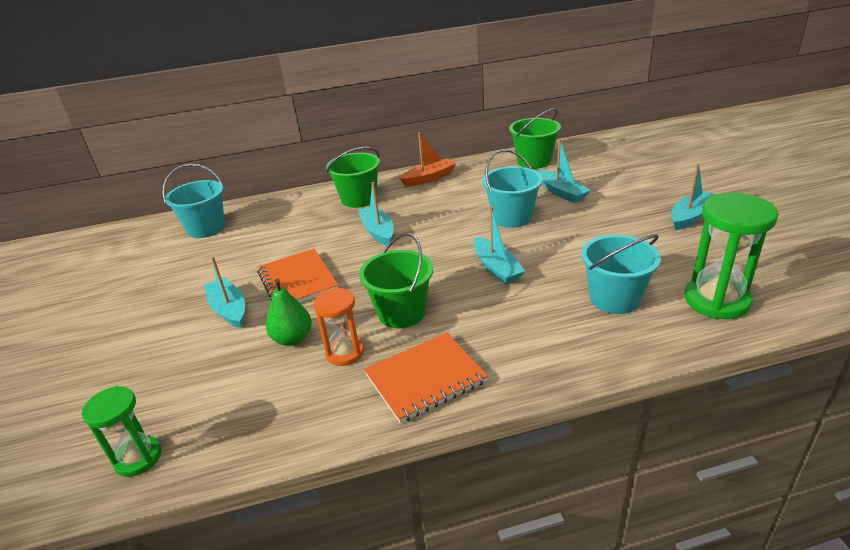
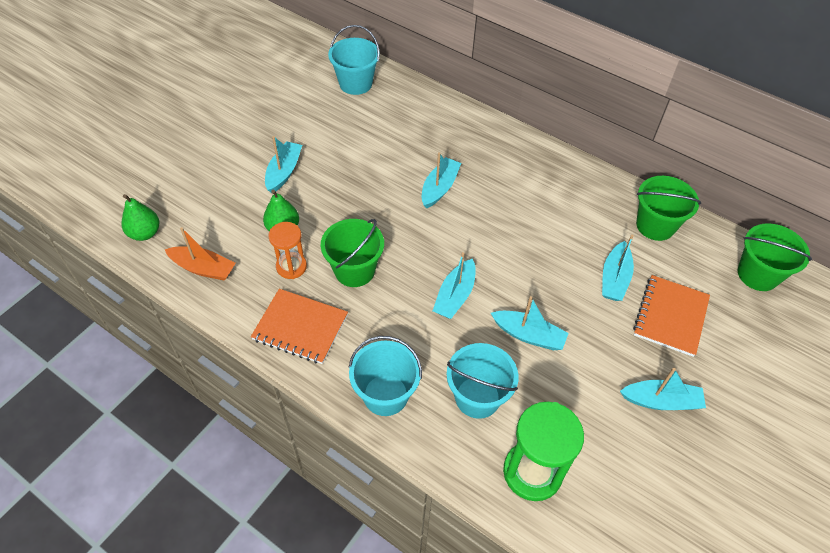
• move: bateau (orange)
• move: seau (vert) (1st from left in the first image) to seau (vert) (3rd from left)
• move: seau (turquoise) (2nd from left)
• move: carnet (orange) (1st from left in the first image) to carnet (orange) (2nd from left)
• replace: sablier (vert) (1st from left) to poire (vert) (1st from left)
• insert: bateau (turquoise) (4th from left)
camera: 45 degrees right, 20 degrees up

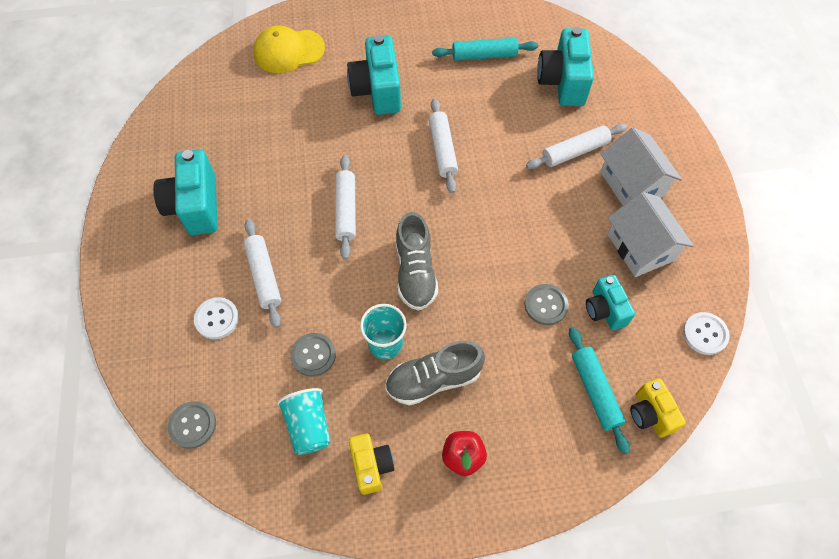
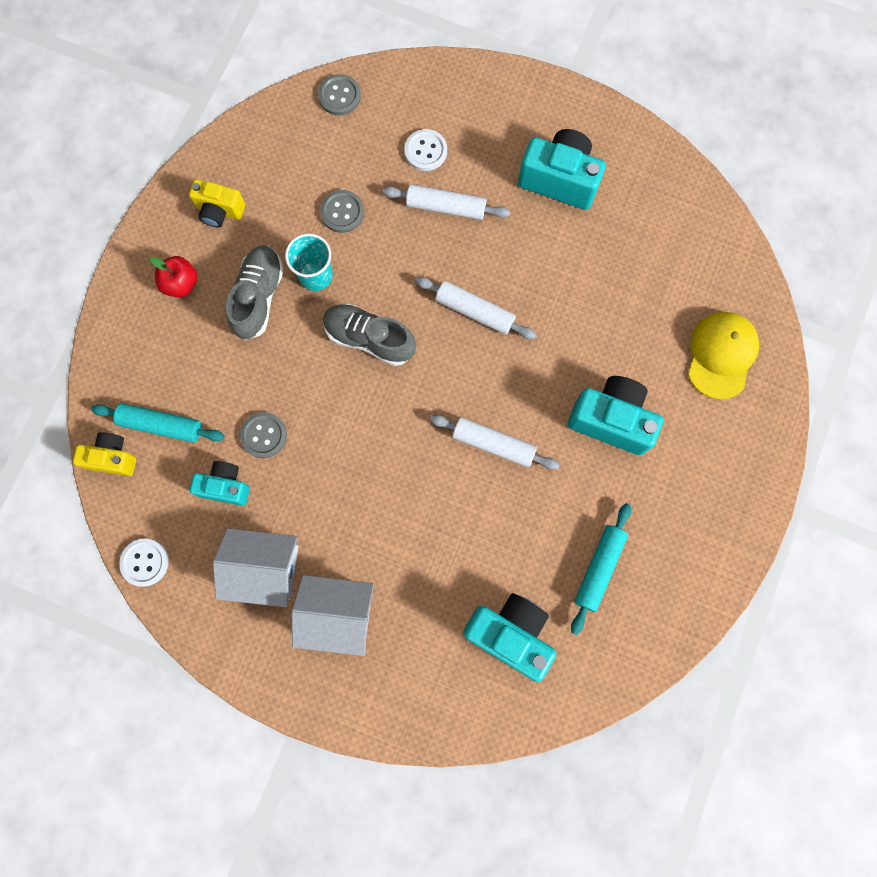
• delete: rouleau à pâtisserie (blanc) (4th from left)
• delete: gobelet (turquoise) (1st from left)
camera: 120 degrees right, 15 degrees up

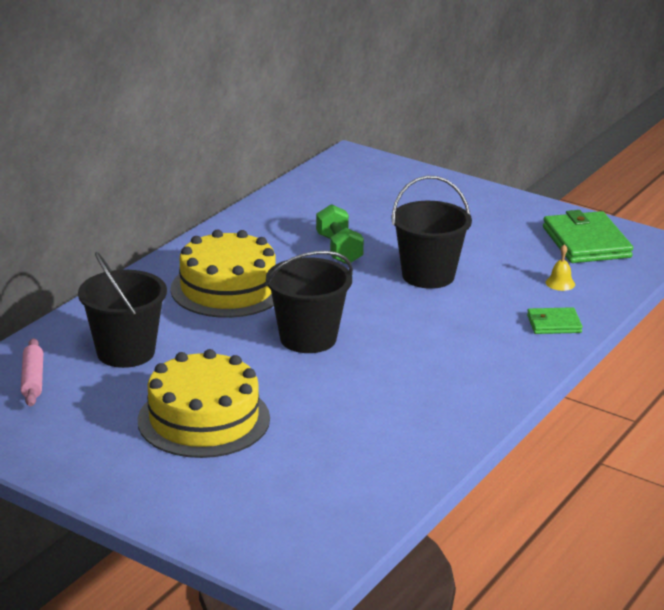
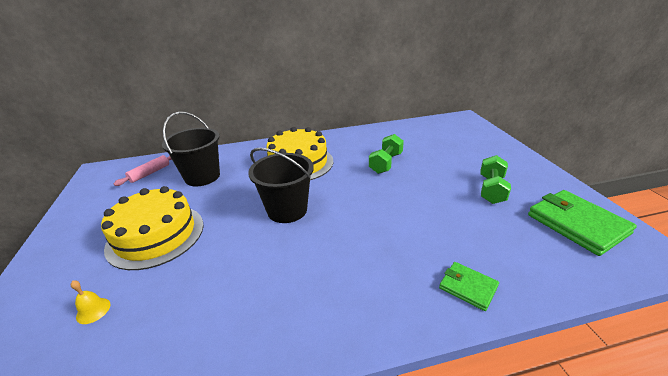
• delete: seau (noir) (3rd from left)
• rotate: portefeuille (vert) (2nd from left) 60 degrees counterclockwise
• move: cloche (jaune)
• insert: haltère (vert) (2nd from left)
camera: 45 degrees right, 5 degrees up

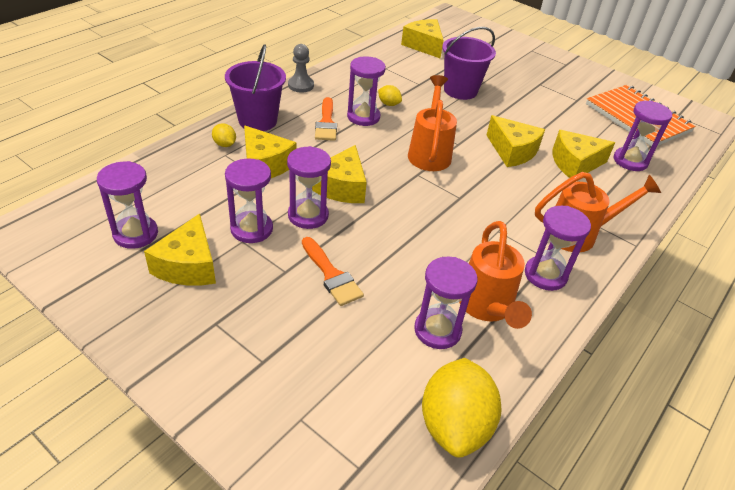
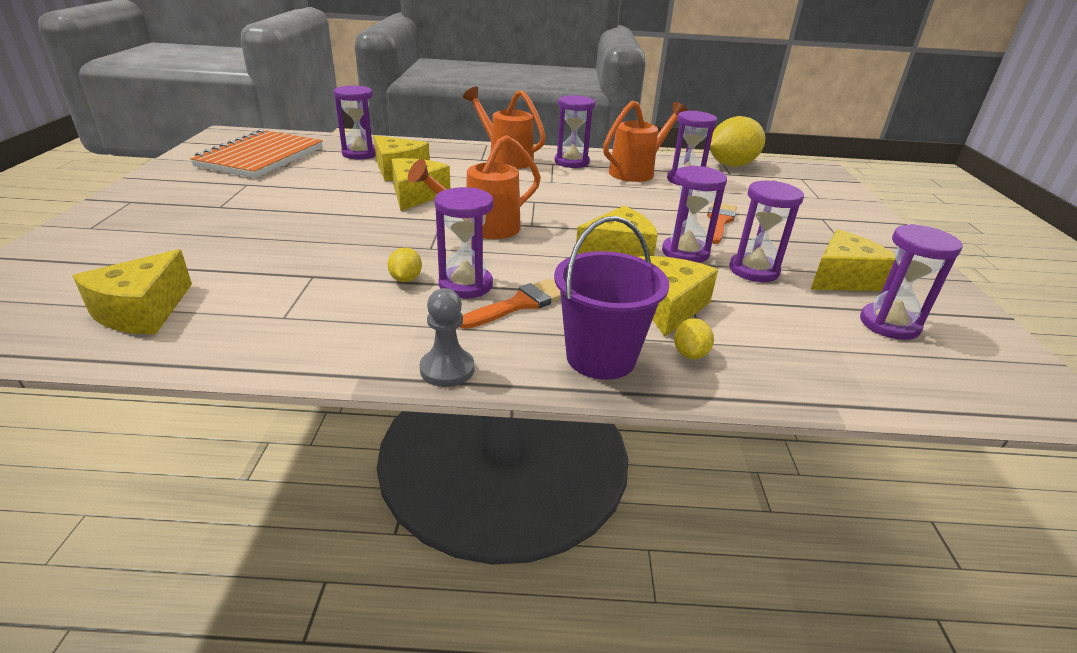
• delete: seau (violet) (2nd from left)
camera: 125 degrees left, 10 degrees down

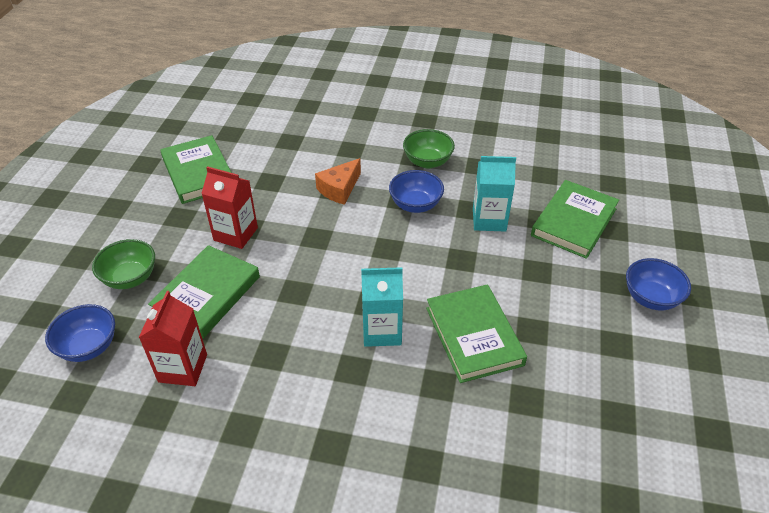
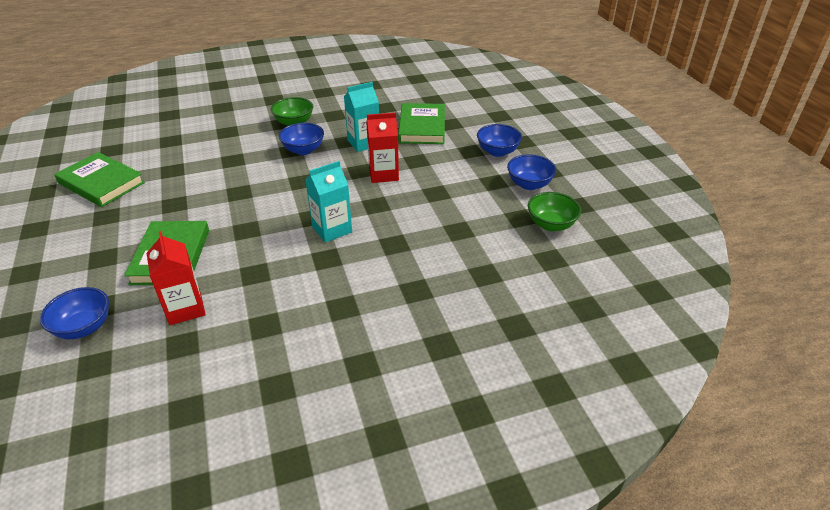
• delete: fromage (orange)
• move: brique de lait (rouge) (2nd from left)
• move: bol (vert) (1st from left in the first image) to bol (vert) (2nd from left)
• delete: livre (vert) (3rd from left)
• insert: bol (bleu) (4th from left)
camera: 30 degrees left, 5 degrees down

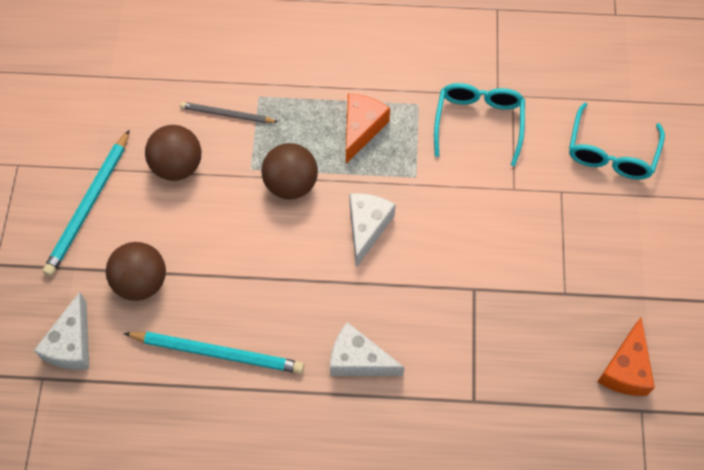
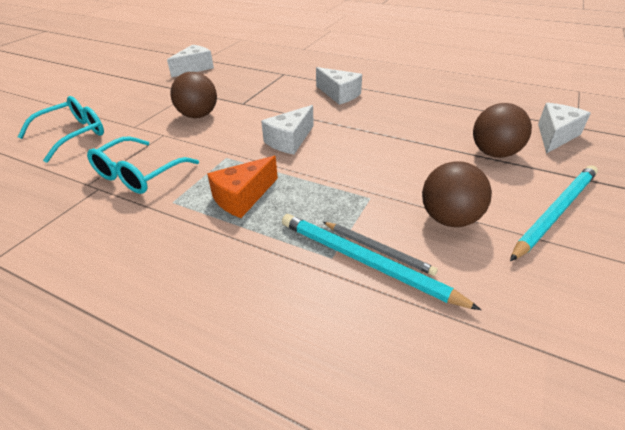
• move: balle (marron) (3rd from left in the first image) to balle (marron) (1st from left)
• recolor: fromage (orange) (2nd from left) to fromage (blanc) (1st from left)
• move: crayon (turquoise) (2nd from left in the first image) to crayon (turquoise) (1st from left)
camera: 155 degrees left, 25 degrees down

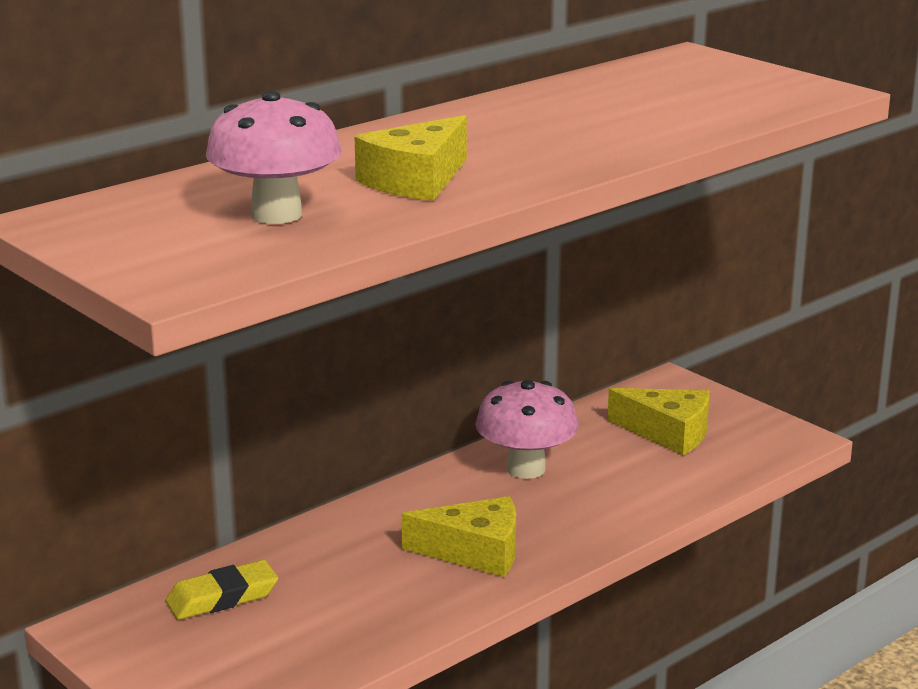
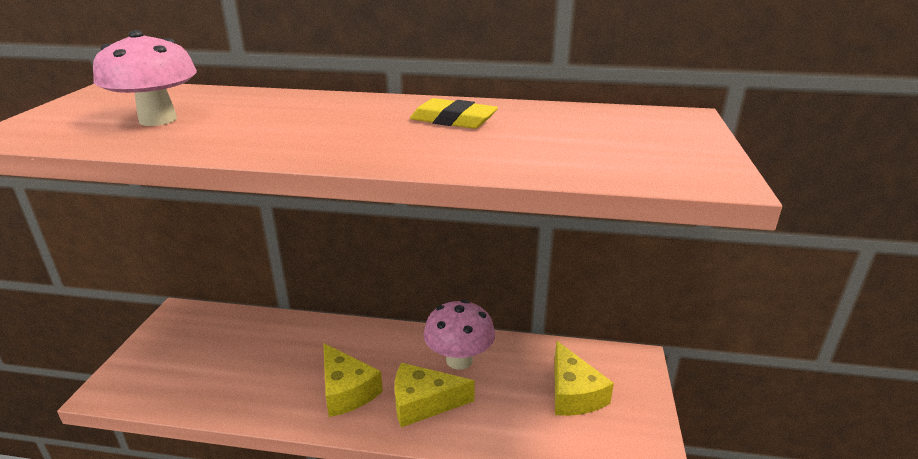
• move: fromage (jaune) (1st from left in the first image) to fromage (jaune) (2nd from left)
• move: gomme (jaune)
camera: 50 degrees right, 5 degrees up

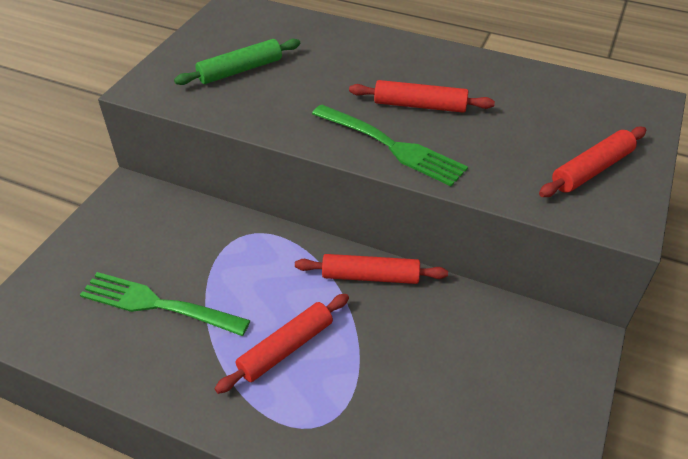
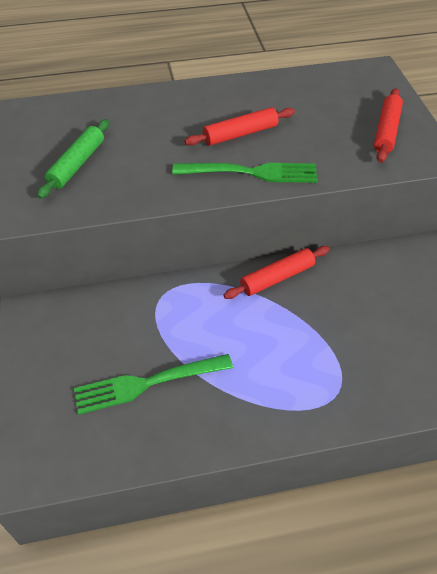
• delete: rouleau à pâtisserie (rouge) (1st from left)
camera: 35 degrees left, 5 degrees up

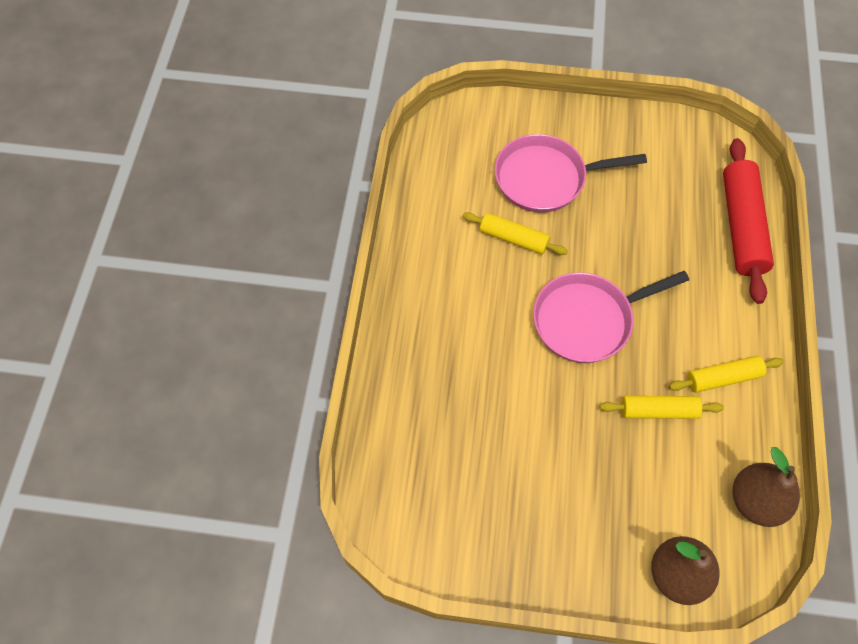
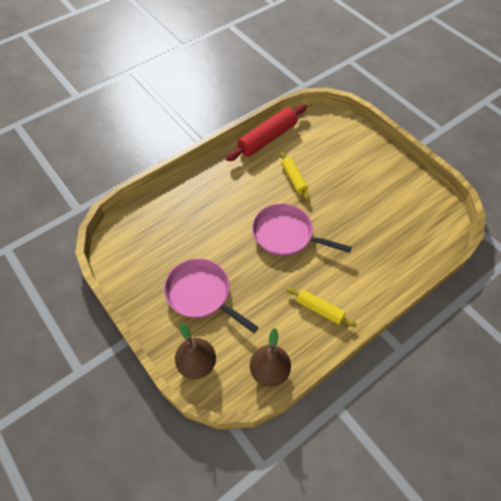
• move: poêle (rose) (1st from left)
• move: rouleau à pâtisserie (rouge)
• delete: rouleau à pâtisserie (jaune) (2nd from left)
camera: 45 degrees right, 5 degrees down

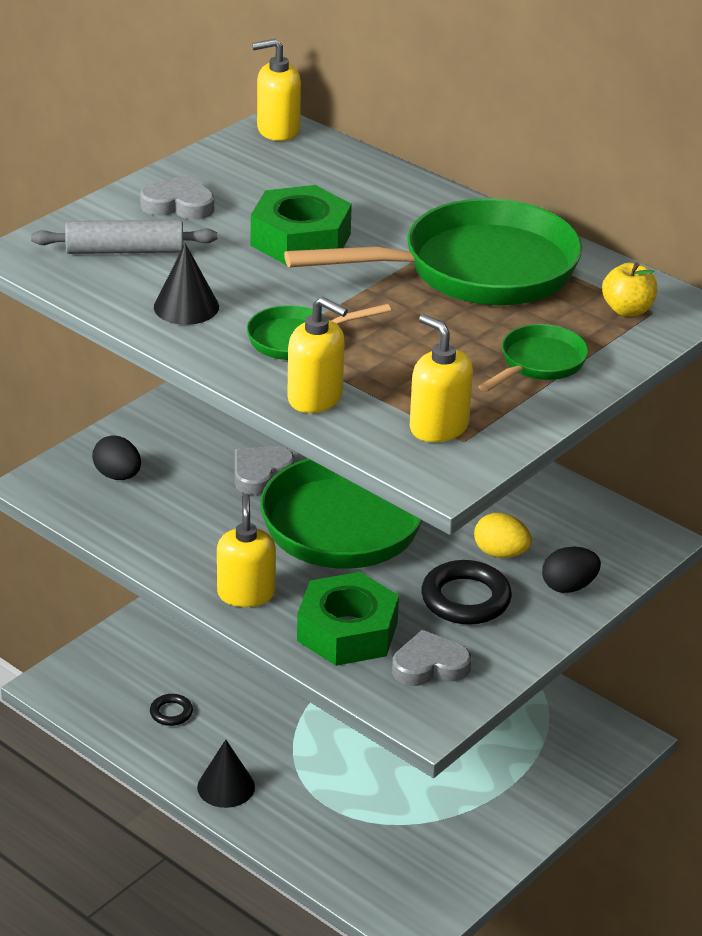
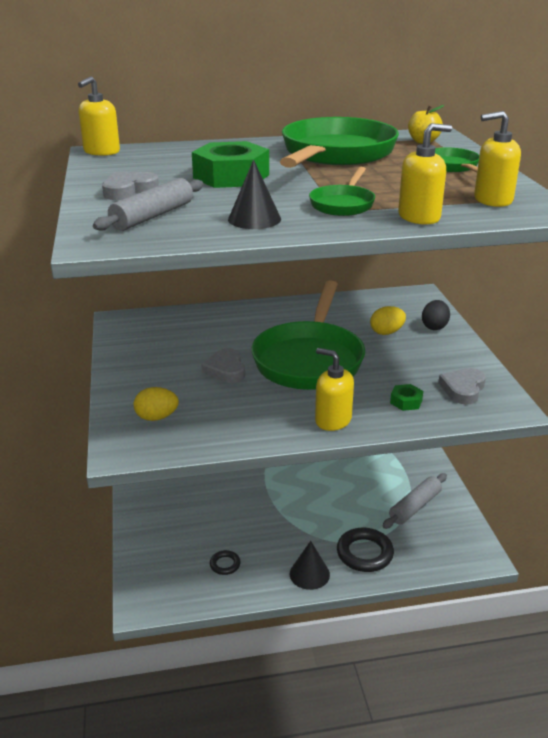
• recolor: œuf (noir) (1st from left) to œuf (jaune) (1st from left)
• move: anneau (noir) (2nd from left)
• resize: écrou (vert) (2nd from left) x0.45
• insert: rouleau à pâtisserie (gris) (2nd from left)
camera: 50 degrees left, 5 degrees down

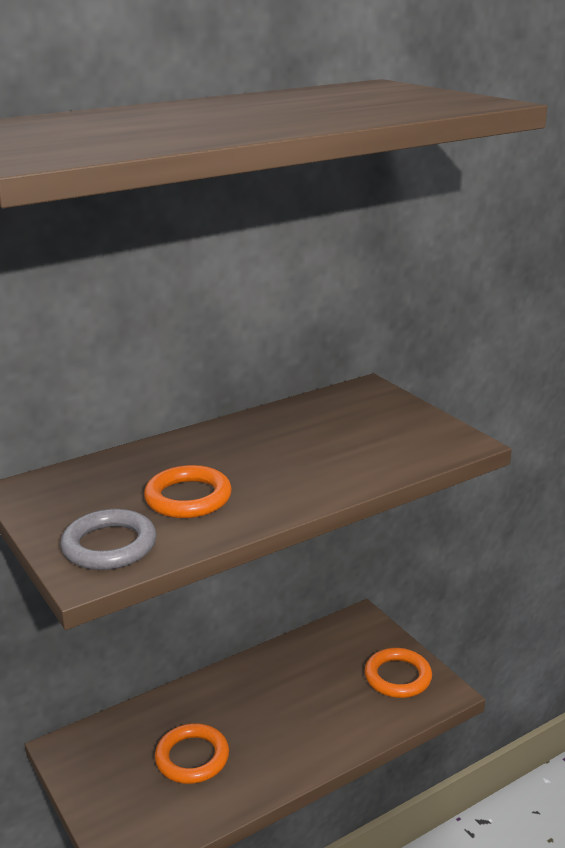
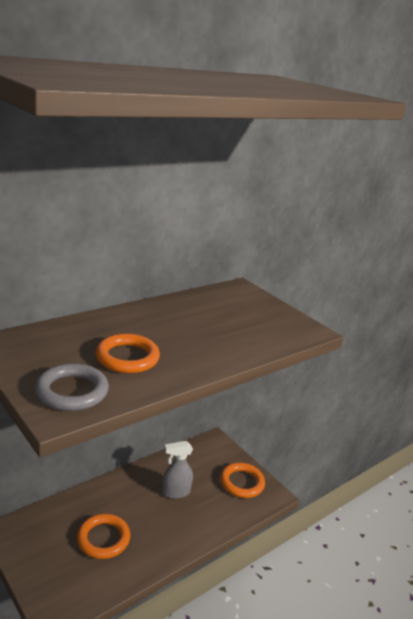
• insert: vaporisateur (gris)
camera: 10 degrees left, 0 degrees up

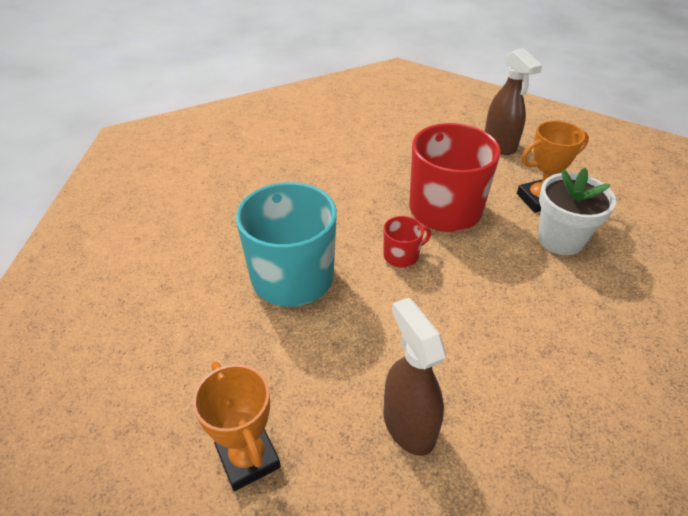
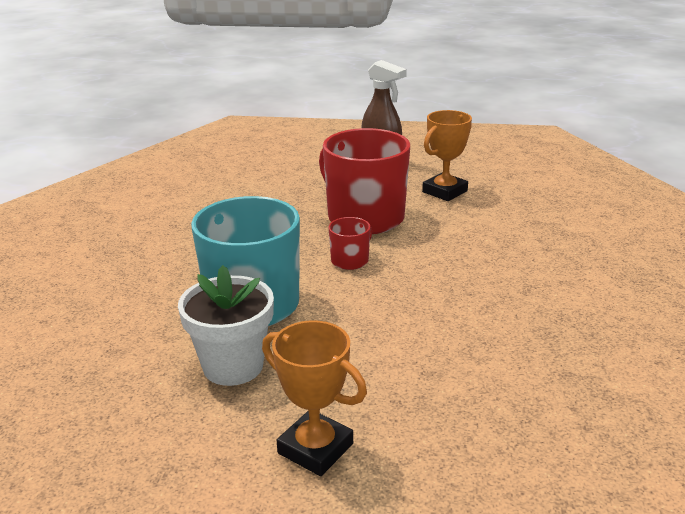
• move: pot de fleurs (blanc)
• delete: vaporisateur (marron) (1st from left)
camera: 25 degrees left, 15 degrees down

